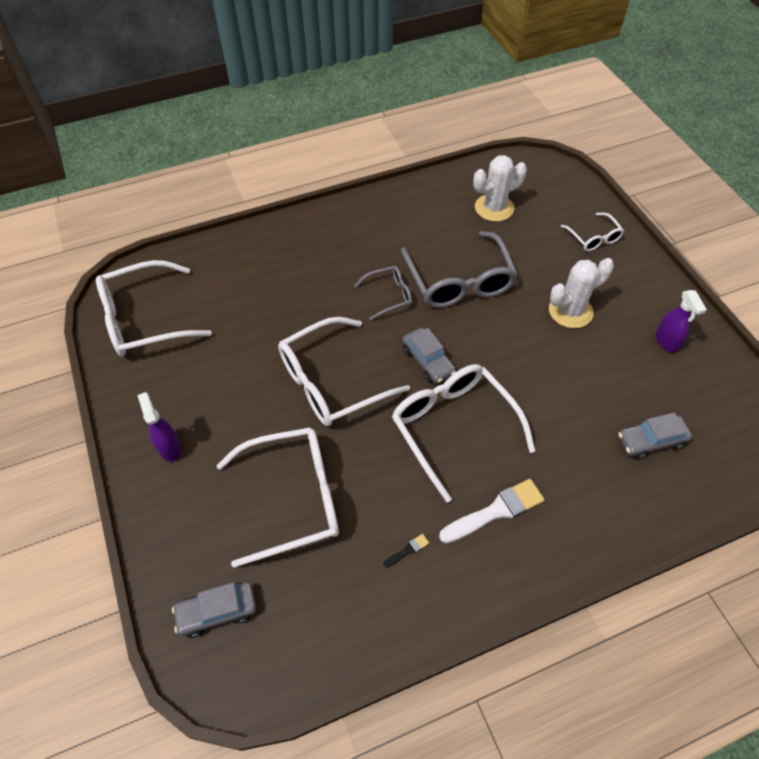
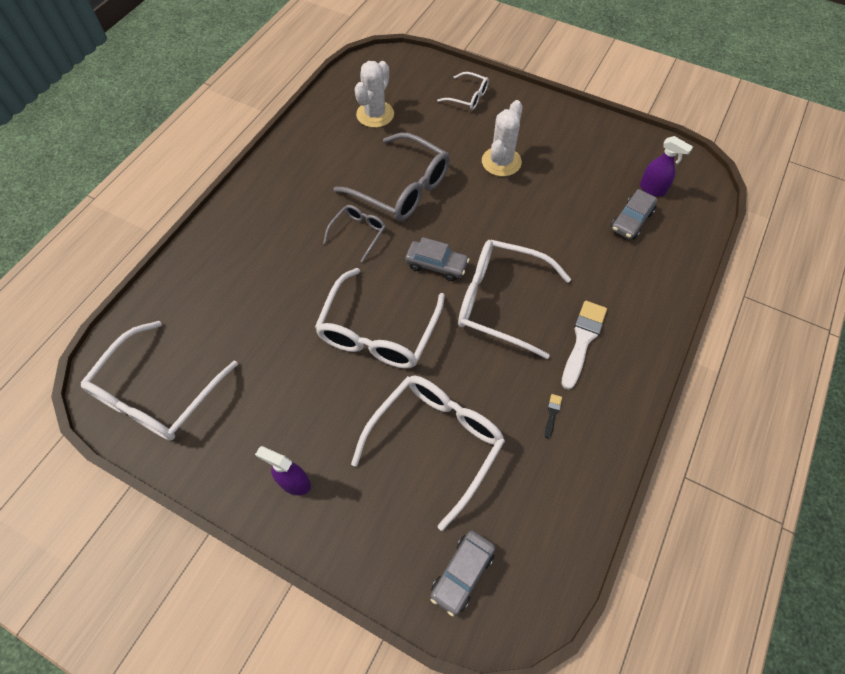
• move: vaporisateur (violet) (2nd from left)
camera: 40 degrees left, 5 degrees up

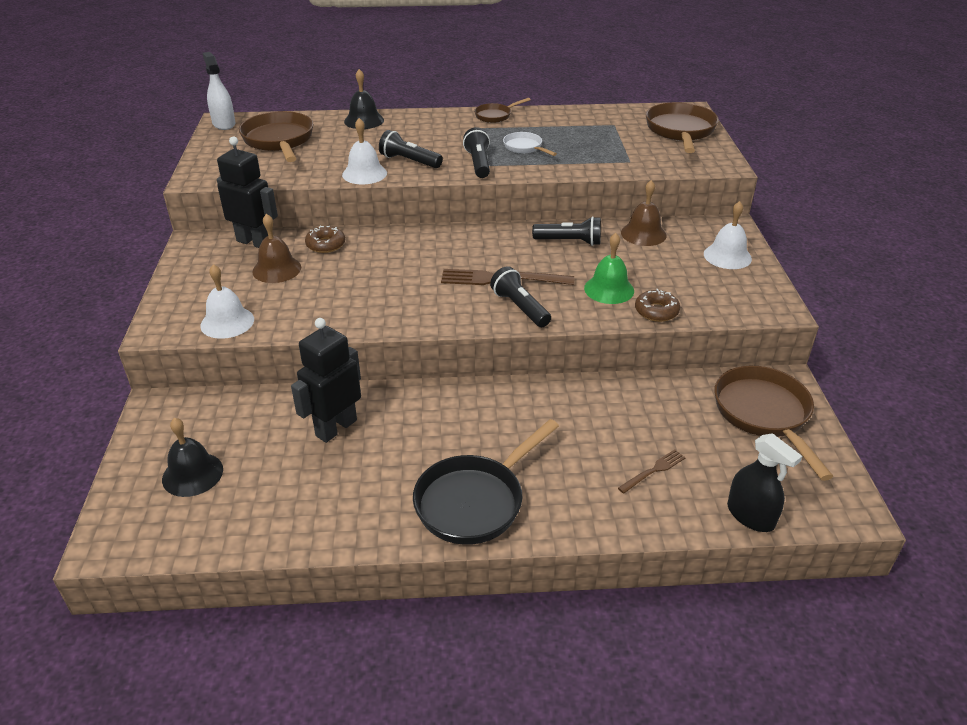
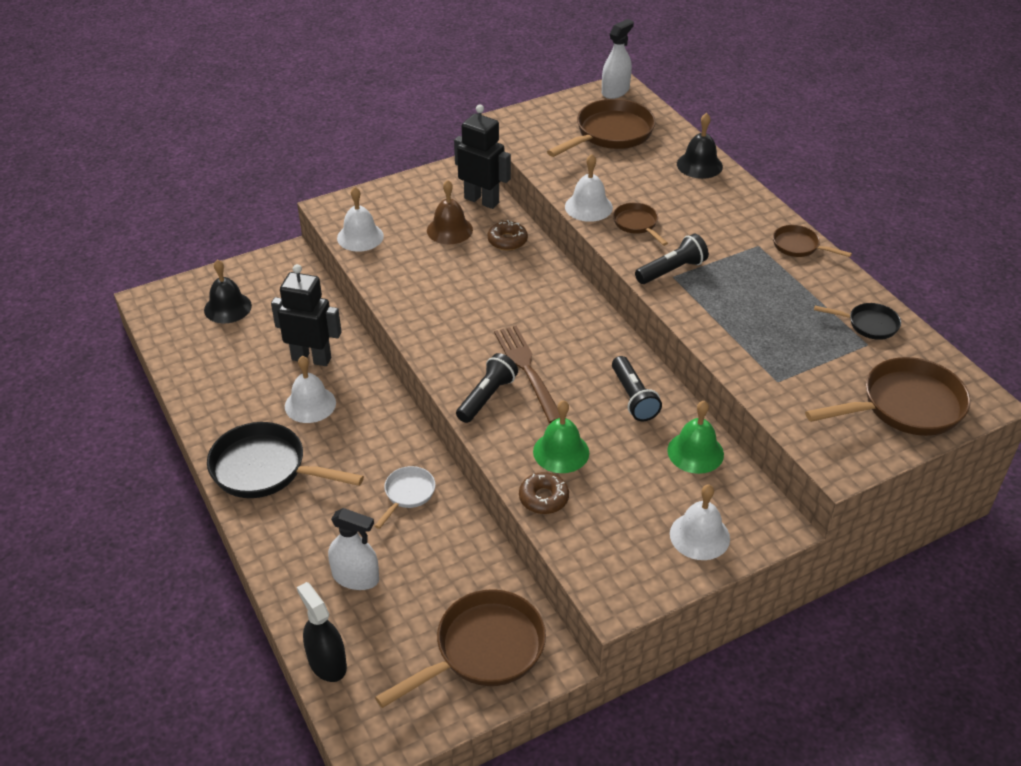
• replace: lampe de poche (noir) (1st from left) to poêle (marron) (3rd from left)
• move: poêle (blanc)
• rotate: robot (noir) (1st from left in the first image) 60 degrees counterclockwise
• recolor: cloche (marron) (2nd from left) to cloche (vert) (2nd from left)
• rotate: vaporisateur (noir) 120 degrees clockwise
• replace: fourchette (marron) (2nd from left) to vaporisateur (blanc) (1st from left)
• insert: poêle (noir) (2nd from left)
• insert: cloche (blanc) (1st from left)
camera: 65 degrees right, 5 degrees up

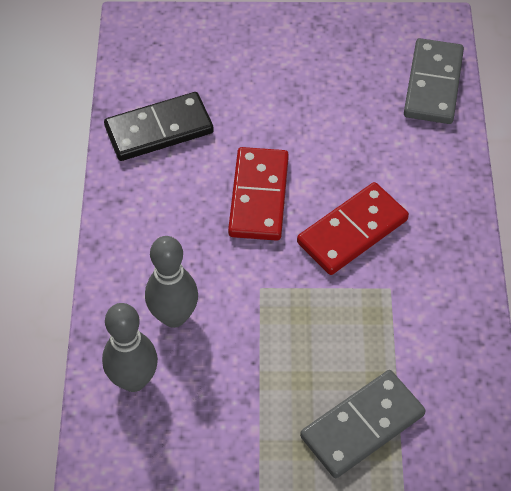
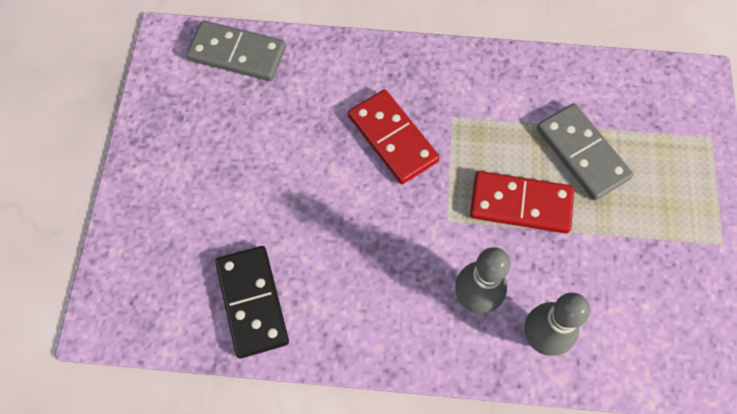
• move: domino (rouge) (1st from left in the first image) to domino (rouge) (2nd from left)
camera: 85 degrees left, 10 degrees up

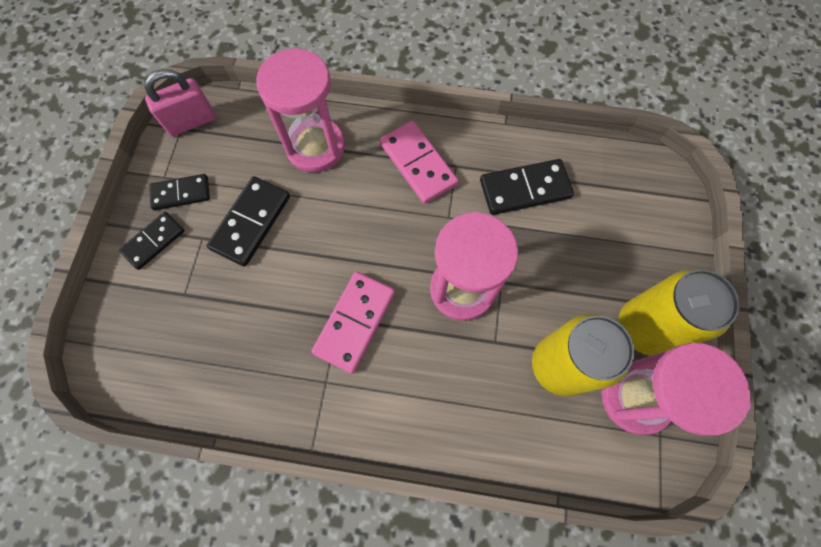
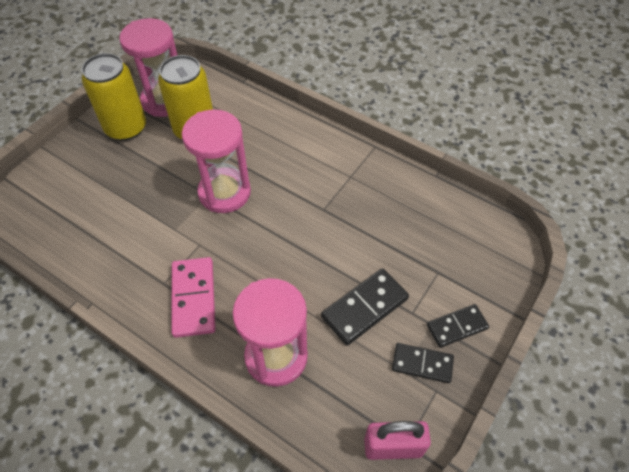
• delete: domino (noir) (4th from left)
• delete: domino (rose) (1st from left)
camera: 155 degrees left, 15 degrees down

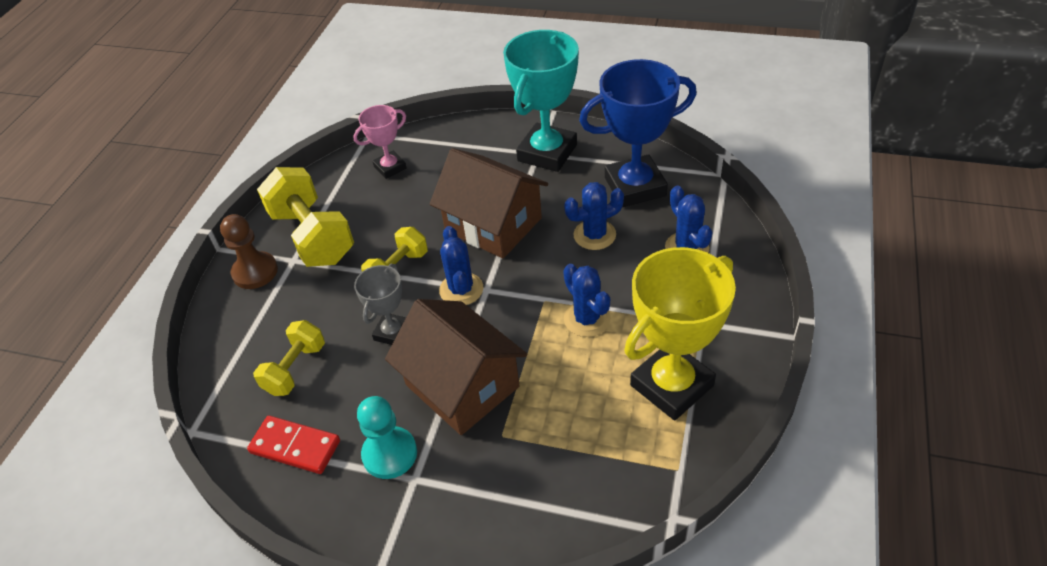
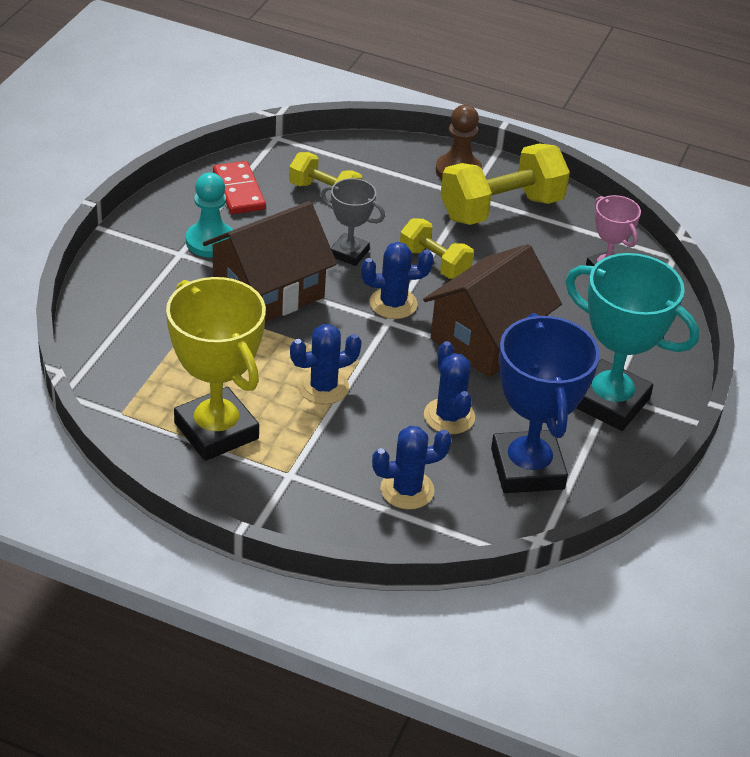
• rotate: domino (rouge) 45 degrees counterclockwise
camera: 90 degrees right, 5 degrees down

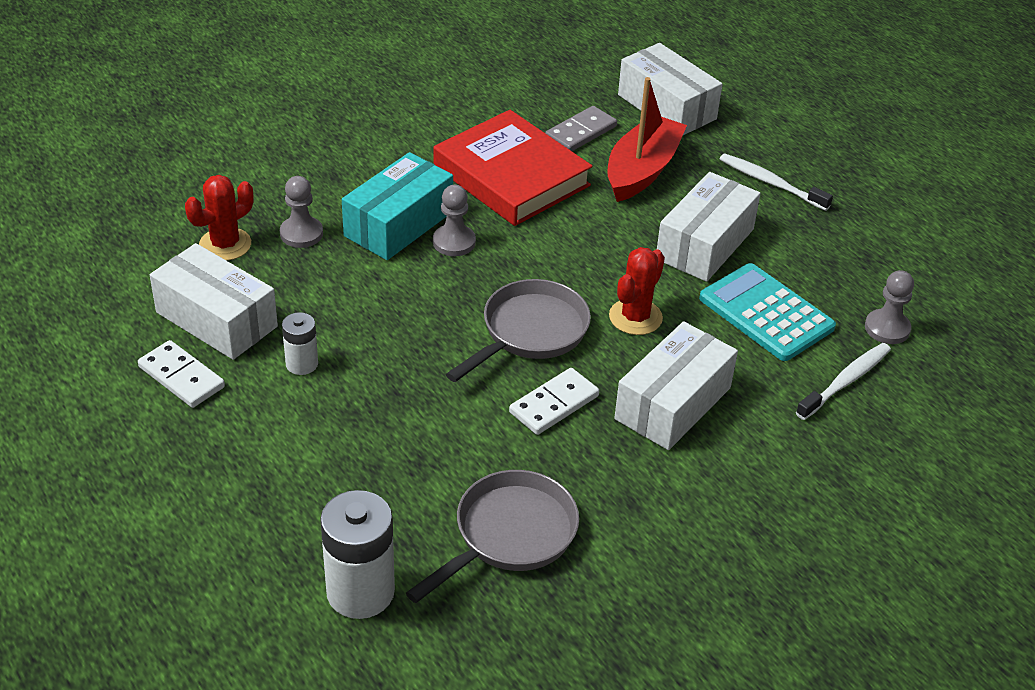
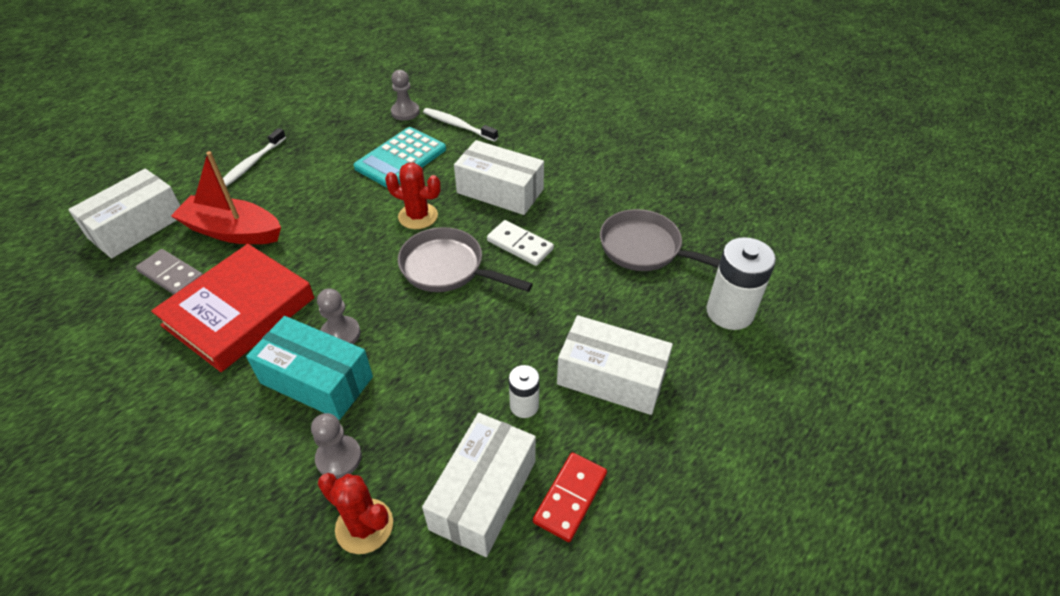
• move: boîte (blanc) (4th from left)
• recolor: domino (blanc) (1st from left) to domino (rouge)
camera: 100 degrees left, 5 degrees up

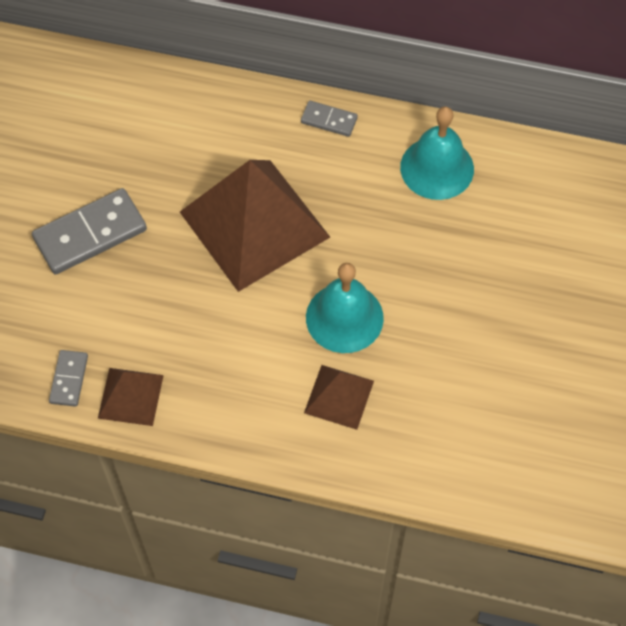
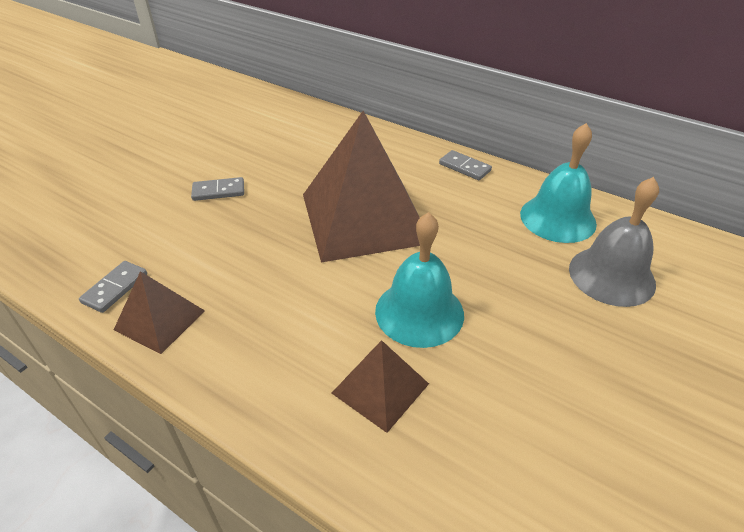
• resize: domino (gris) (2nd from left) x0.52
• insert: cloche (gris)
camera: 20 degrees right, 20 degrees down

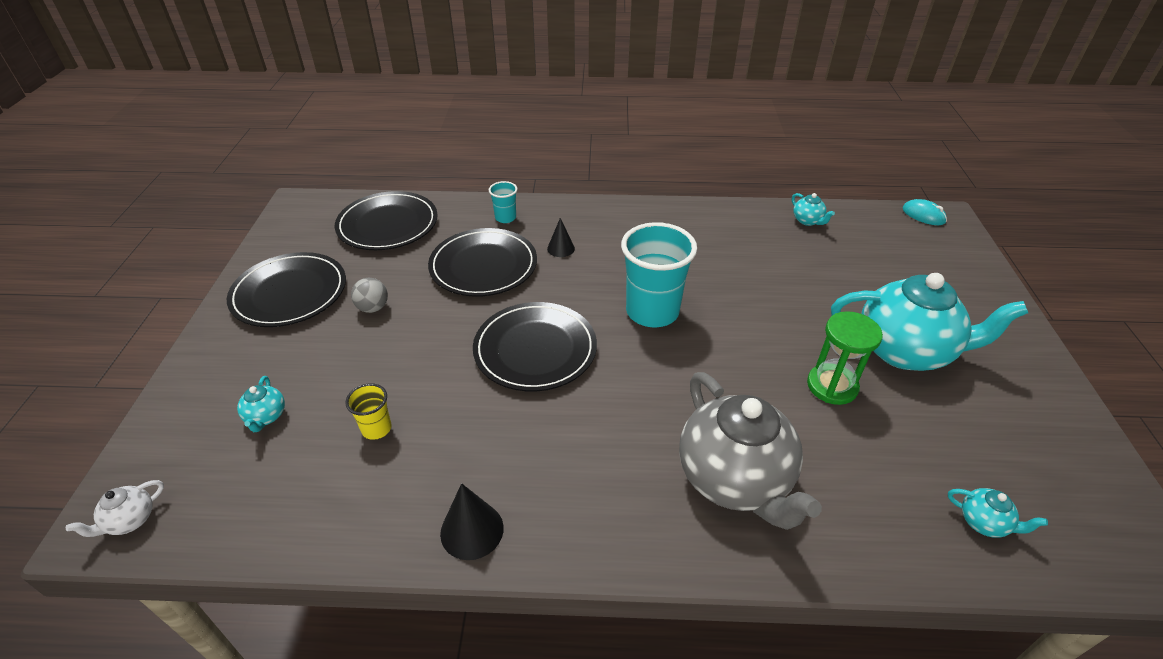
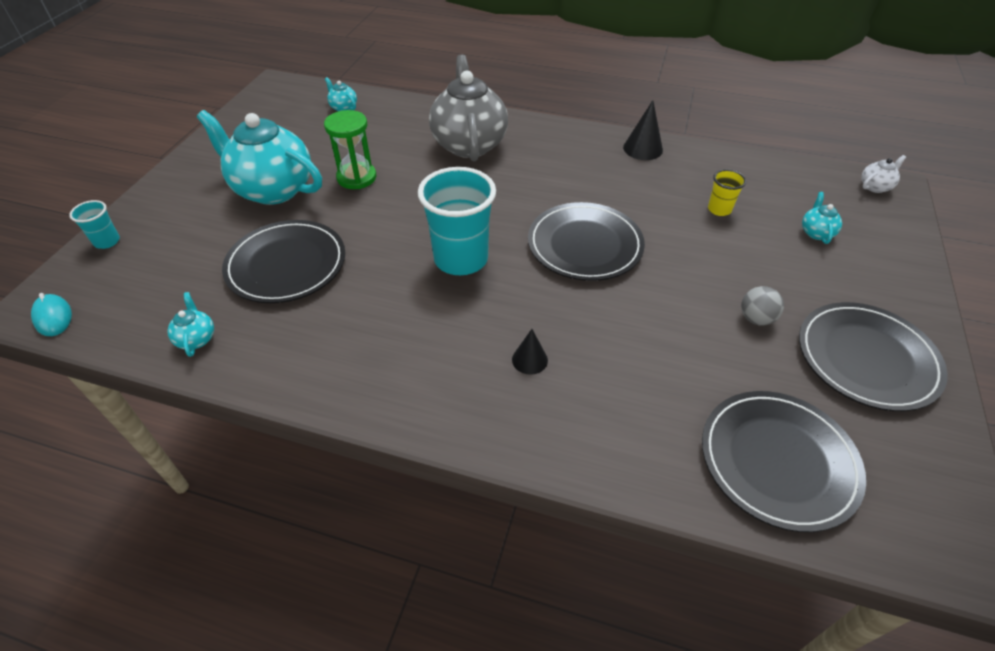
• move: gobelet (turquoise) (1st from left)
• move: assiette (noir) (3rd from left in the first image) to assiette (noir) (1st from left)
camera: 165 degrees left, 5 degrees up

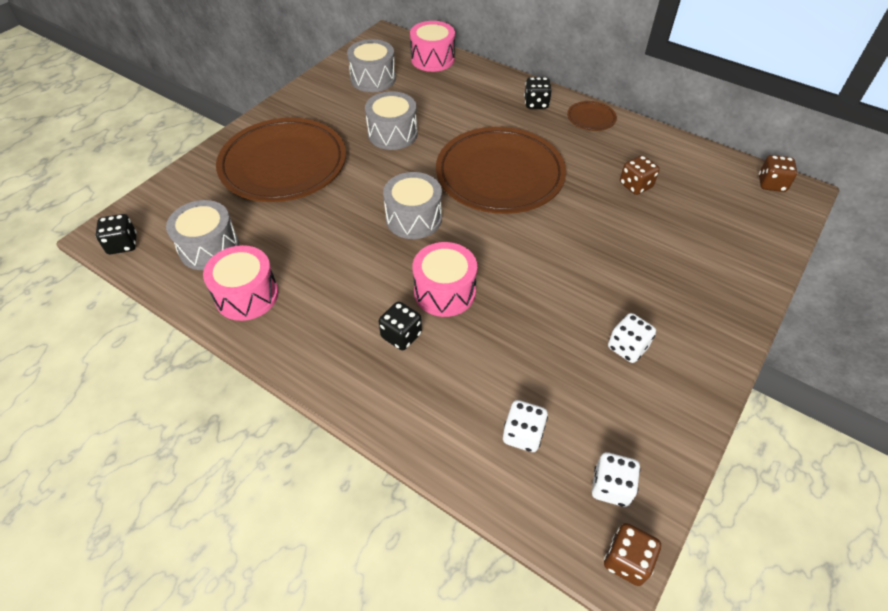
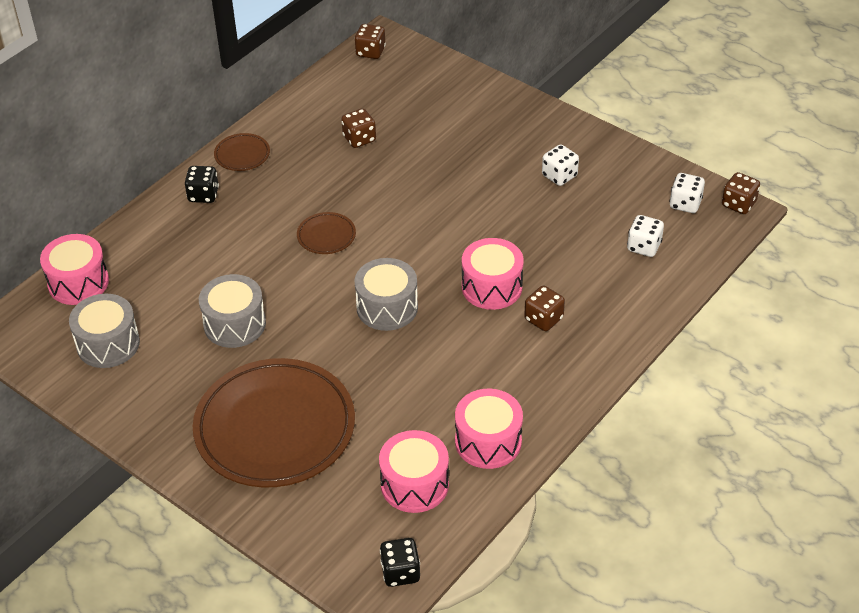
• resize: assiette (marron) (2nd from left in the first image) x0.41
• recolor: tambour (gris) (1st from left) to tambour (rose) (2nd from left)
• recolor: dé (noir) (2nd from left) to dé (marron) (3rd from left)
camera: 85 degrees left, 5 degrees down

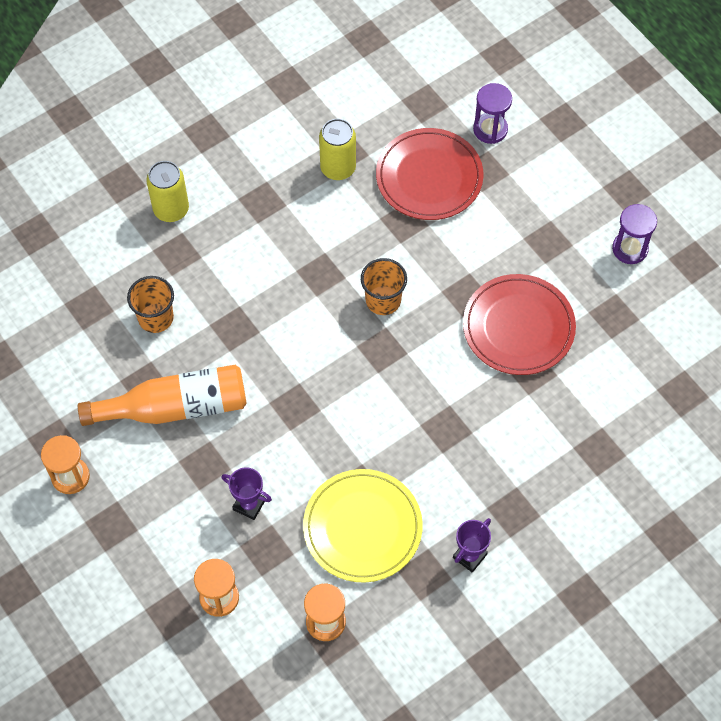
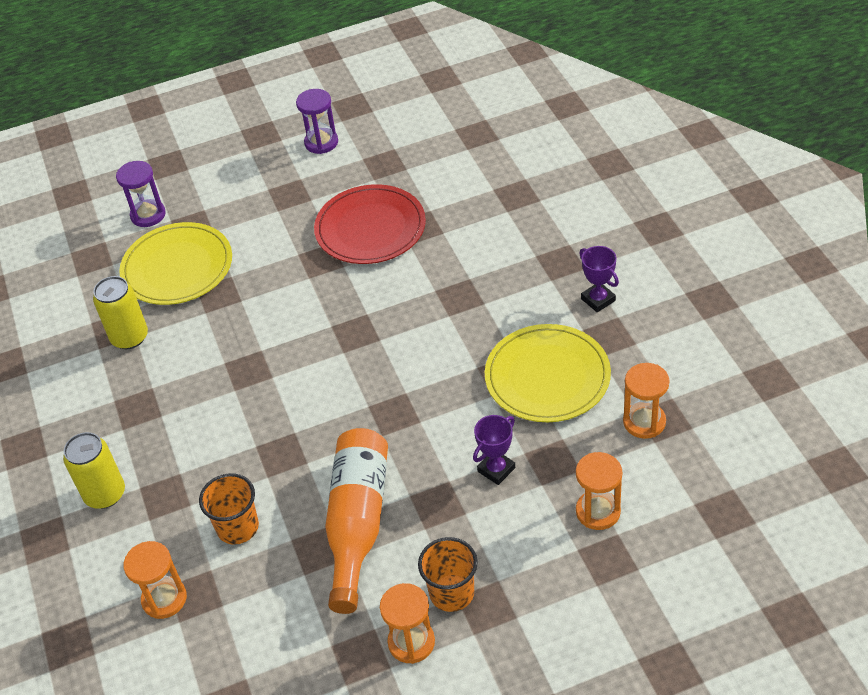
• recolor: assiette (rouge) (1st from left) to assiette (jaune) (1st from left)
• move: gobelet (orange) (2nd from left)
• insert: sablier (orange) (1st from left)
camera: 70 degrees left, 15 degrees down

